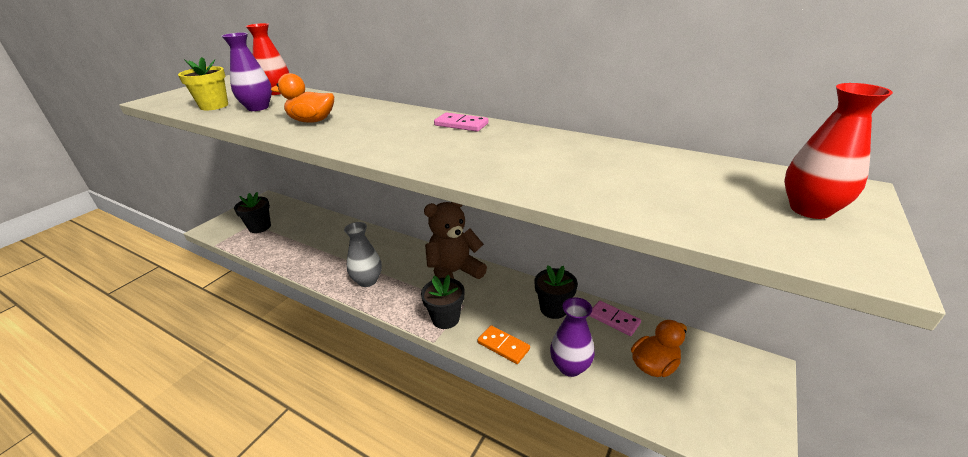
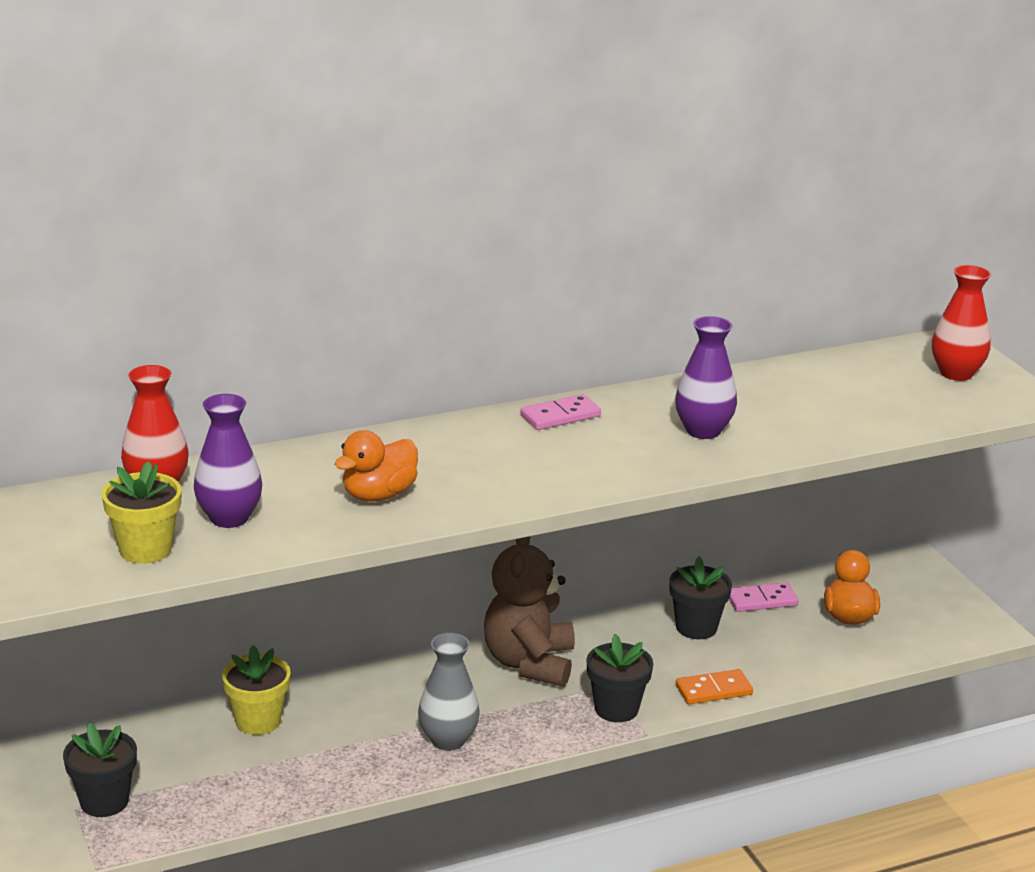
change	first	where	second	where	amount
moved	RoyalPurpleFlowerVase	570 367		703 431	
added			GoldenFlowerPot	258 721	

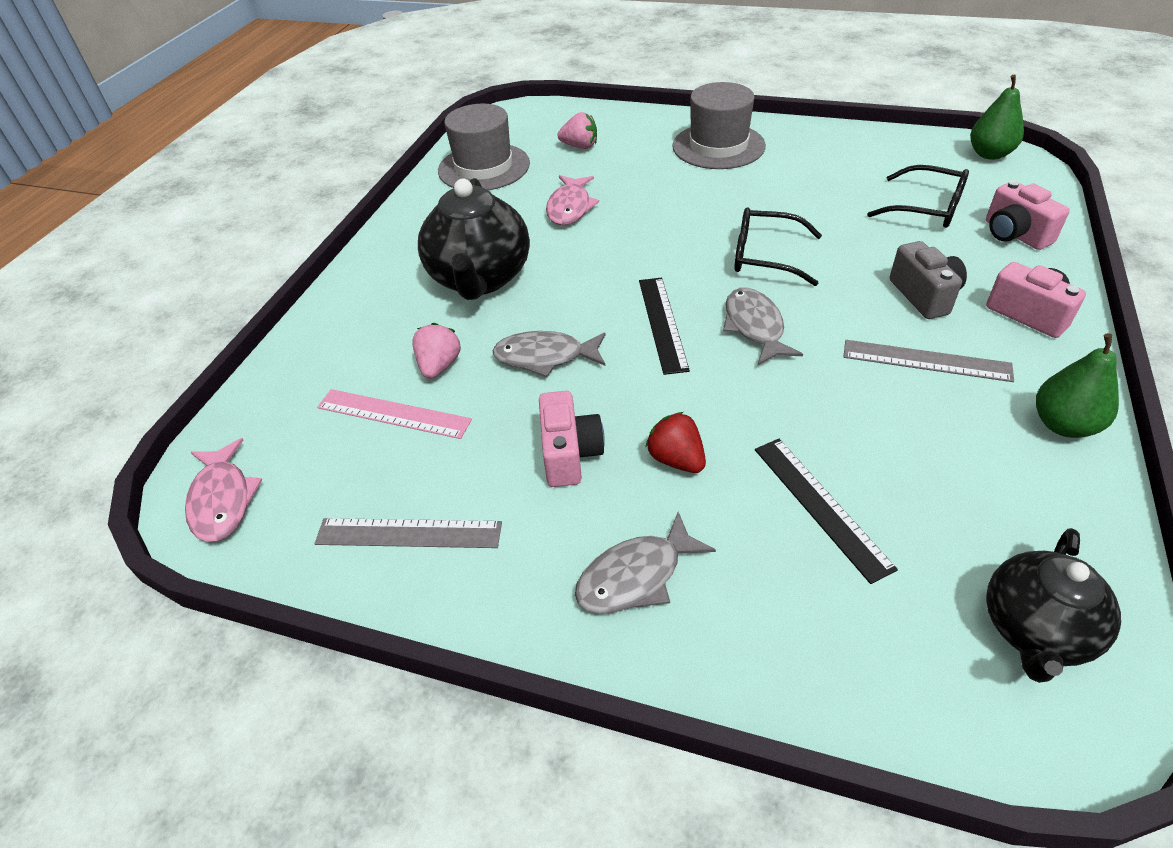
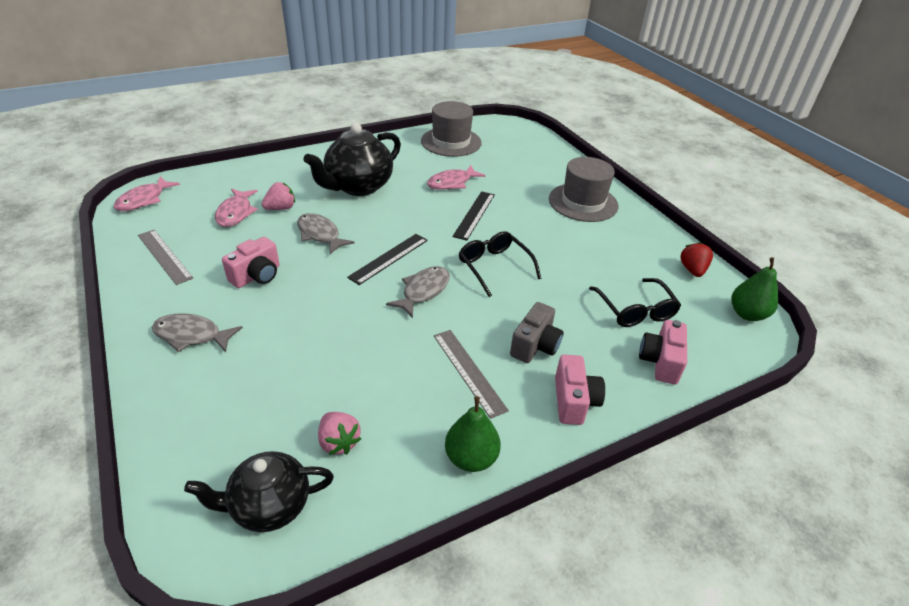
change	first	where	second	where	amount
replaced	RosePinkMeasuringStick	393 413	RosePinkFish	236 213	
moved	RosePinkStrawberry	580 146		339 442	
moved	CrimsonStrawberry	676 459		692 270	
moved	BlackMeasuringStick	820 506		474 215	

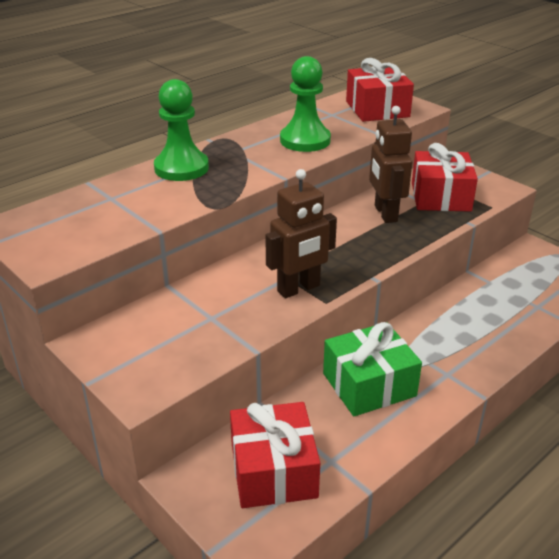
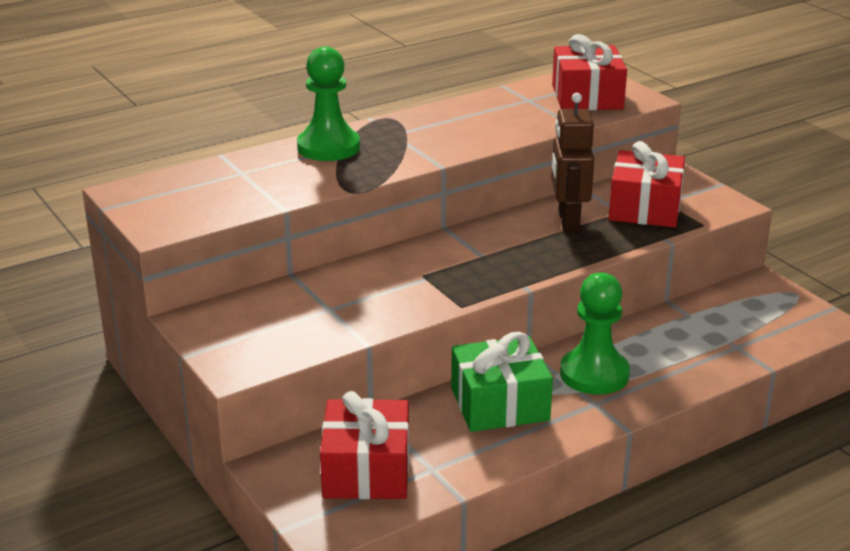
change	first	where	second	where	amount
removed	BrownRobotFigure	299 289			
moved	LeafGreenGamePawn	305 140		594 374	

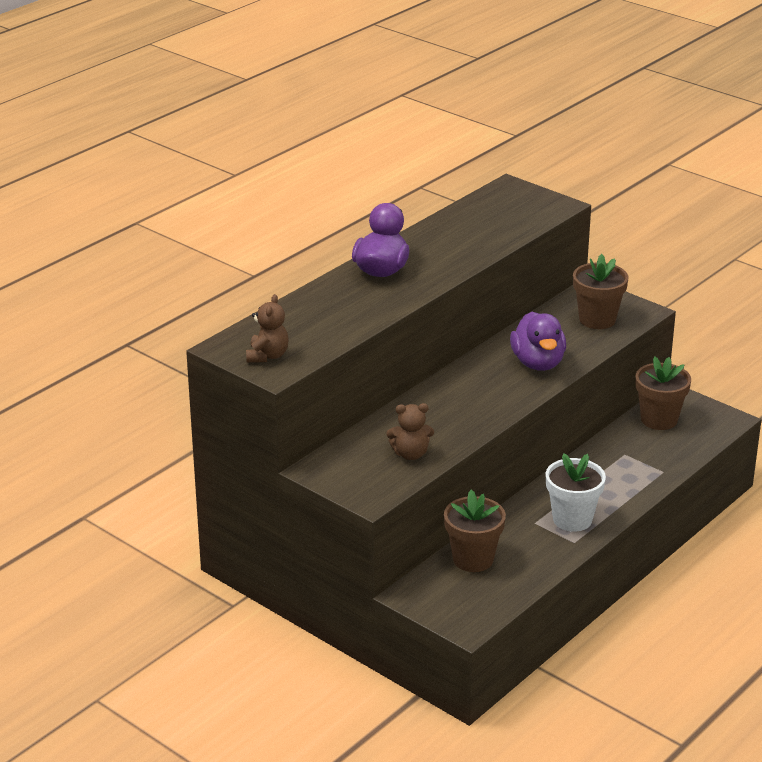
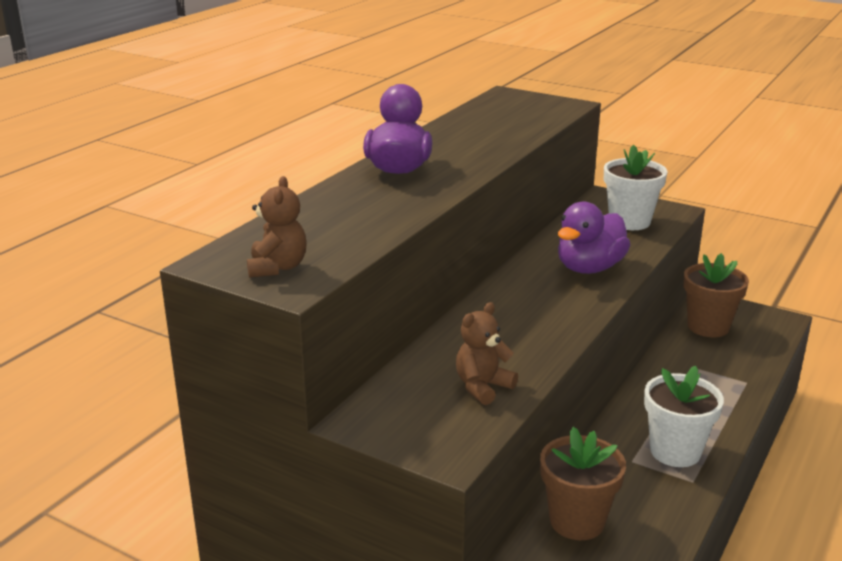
change	first	where	second	where	amount
turned	BrownTeddy	410 454		482 387	150 degrees clockwise
turned	RoyalPurpleRubberDuck	538 363		589 268	60 degrees clockwise
recoloured	BrownFlowerPot	597 319	PureWhiteFlowerPot	629 221	

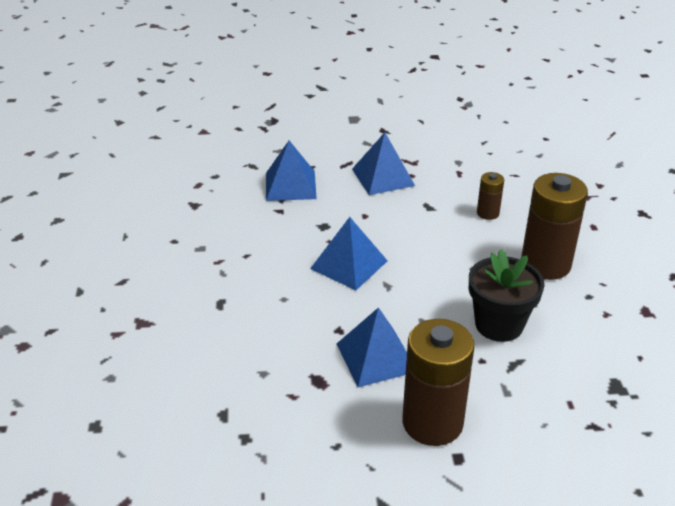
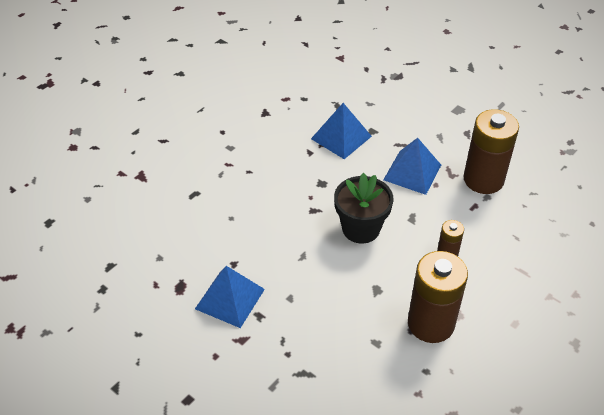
change	first	where	second	where	amount
removed	RoyalBluePyramidShape	349 264			
moved	BrownPowerCell	432 422		483 179	
moved	BlackFlowerPot	499 325		361 228	

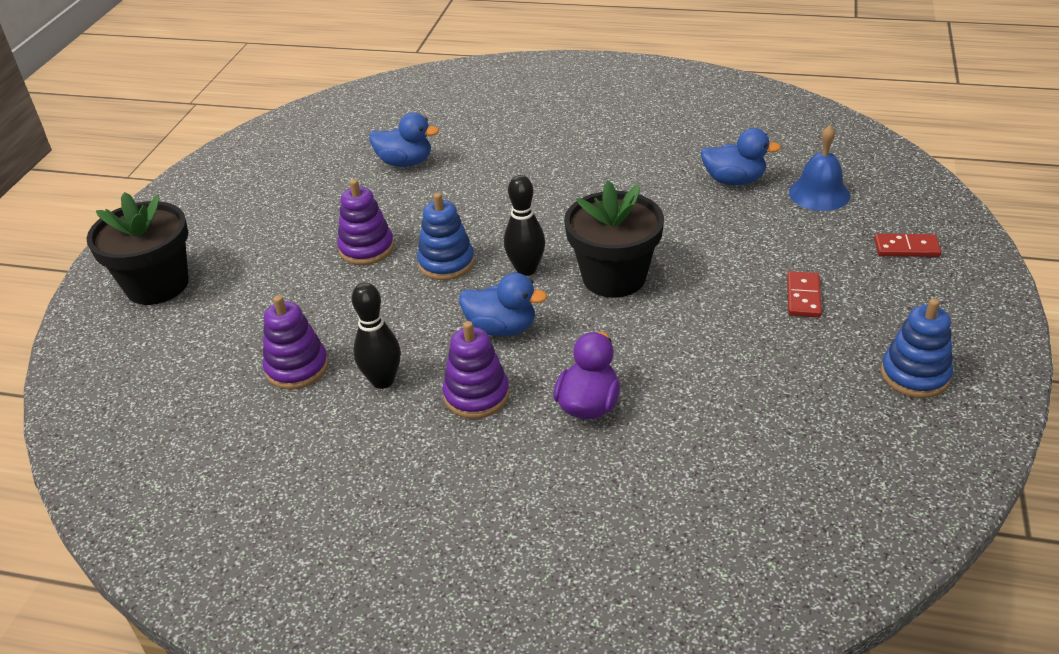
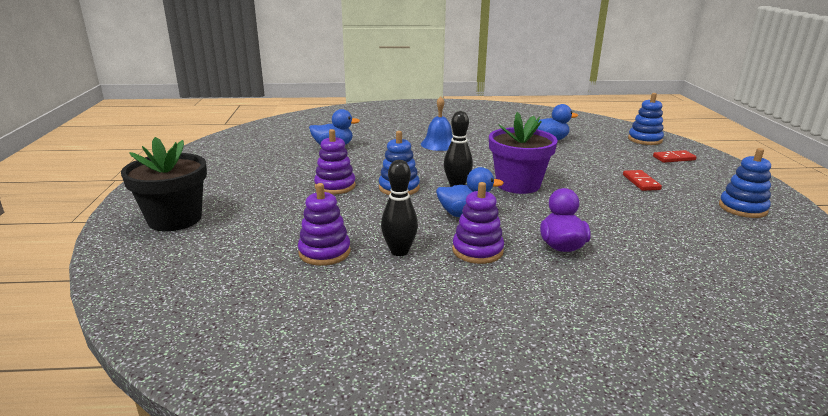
change	first	where	second	where	amount
recoloured	BlackFlowerPot	614 277	RoyalPurpleFlowerPot	518 184	
moved	RoyalBlueBell	819 193		439 144	
added			RoyalBlueRingStacker	645 140	

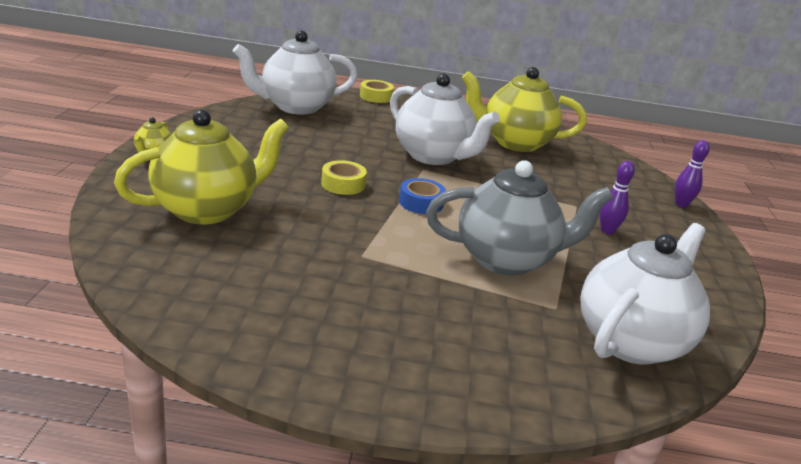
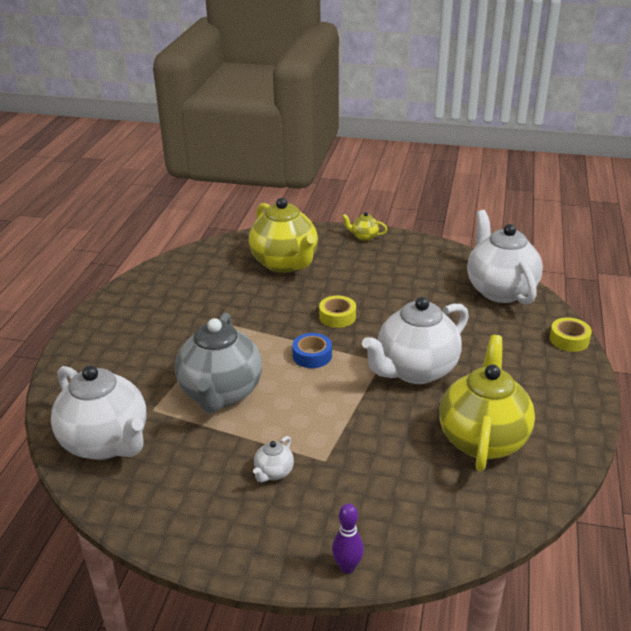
change	first	where	second	where	amount
replaced	RoyalPurpleSkittle	607 230	PureWhiteTeapot	273 473	

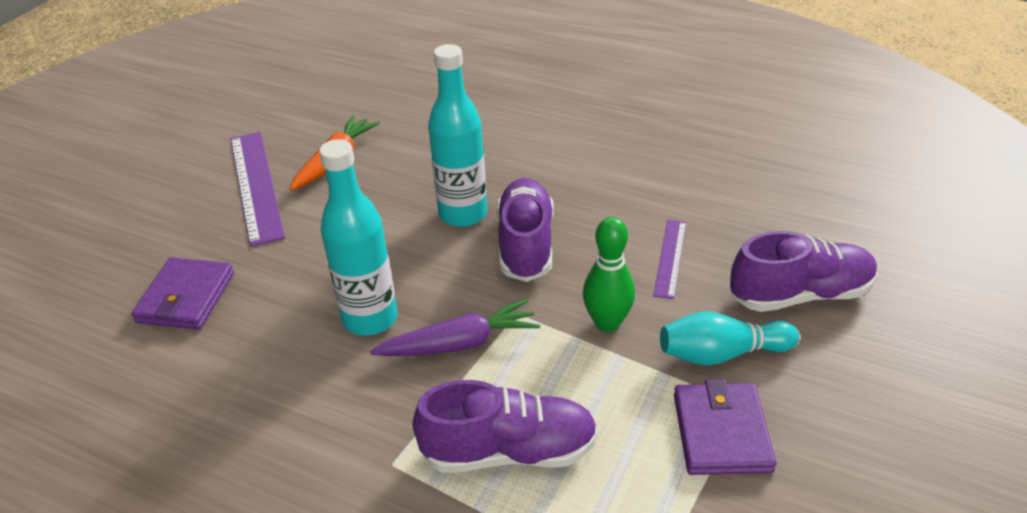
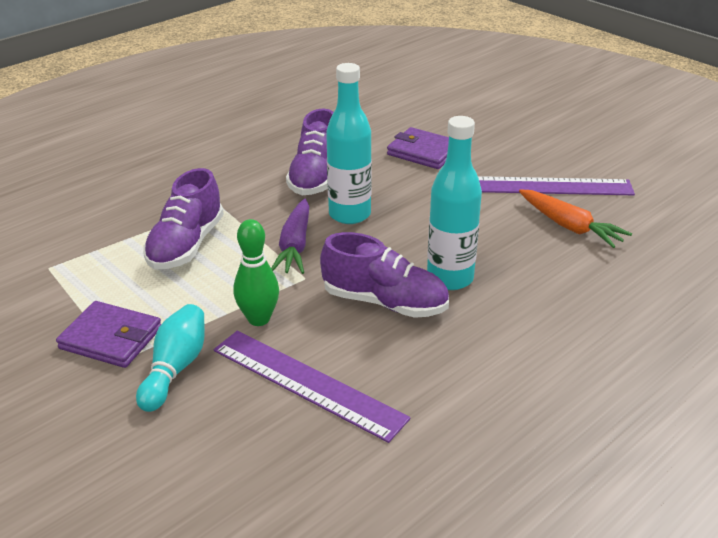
change	first	where	second	where	amount
resized	RoyalPurpleMeasuringStick	670 258		307 383	x1.83
moved	RoyalPurpleShoe	799 295		316 177	

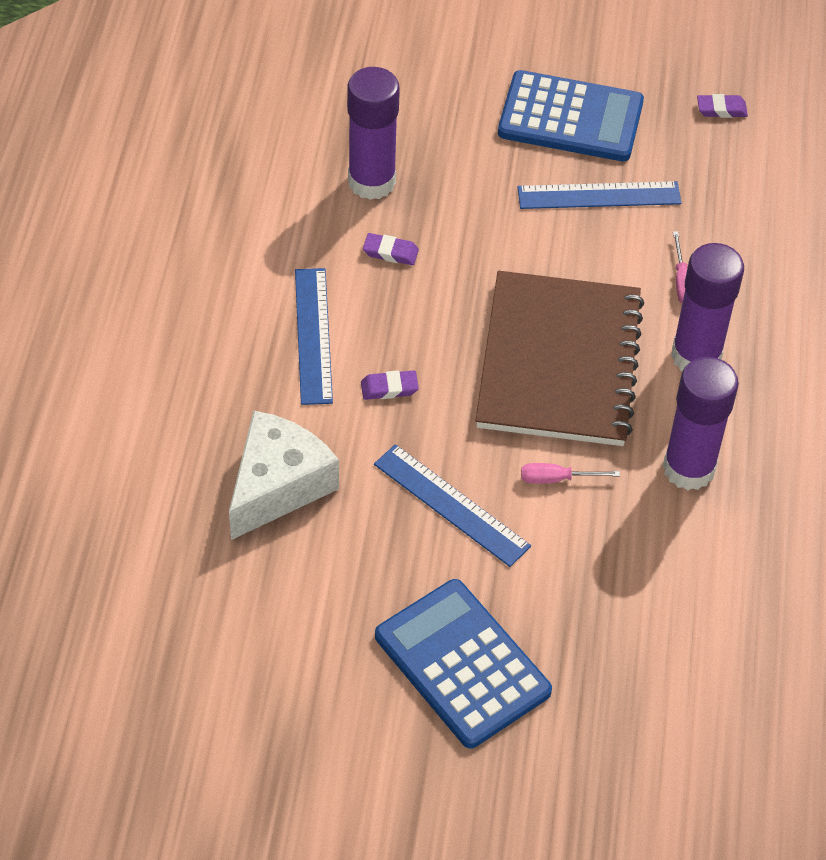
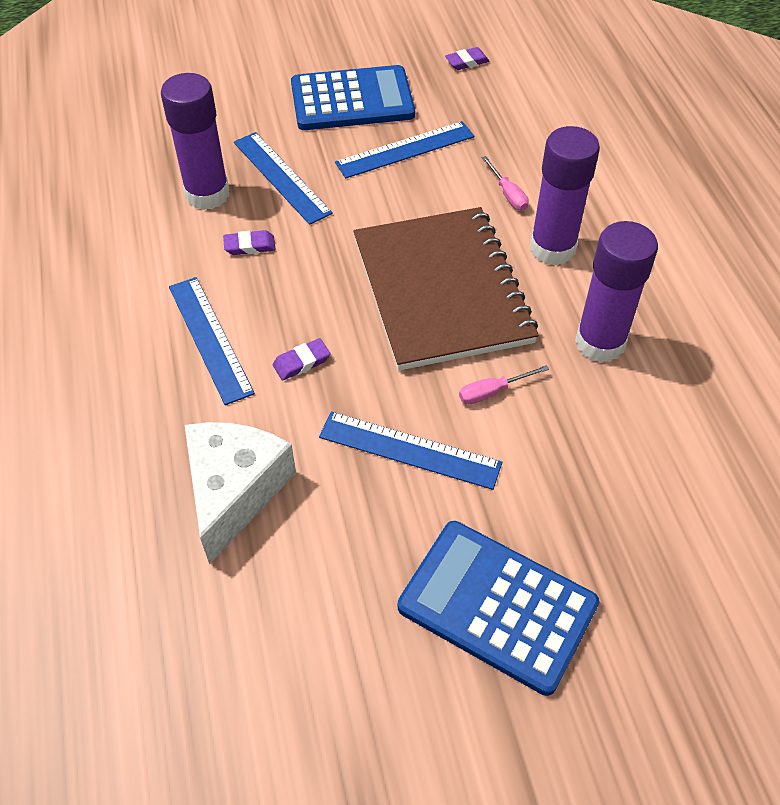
change	first	where	second	where	amount
added			RoyalBlueMeasuringStick	281 177	

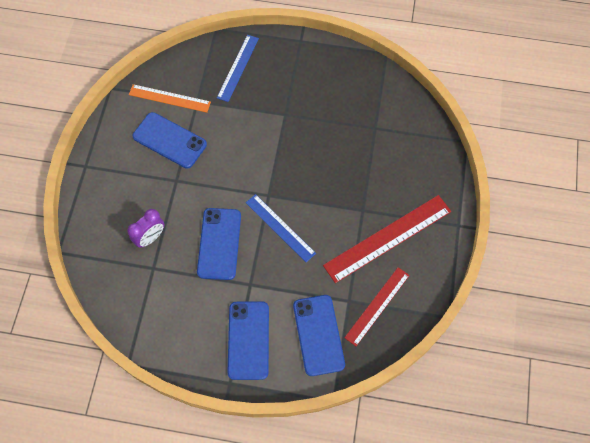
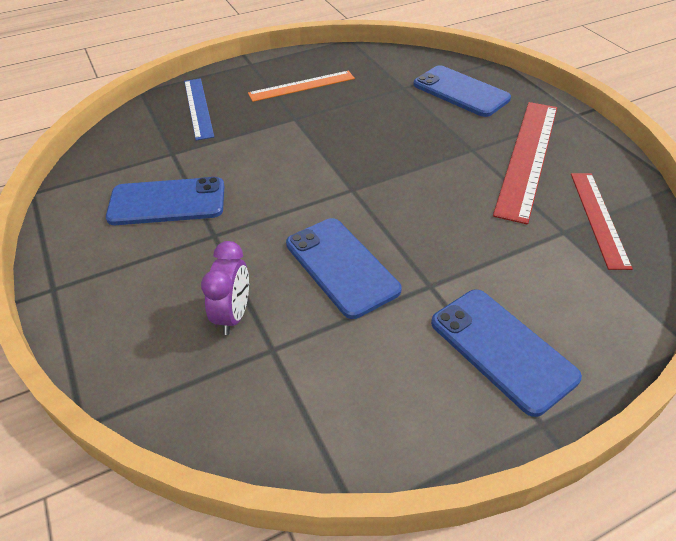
change	first	where	second	where	amount
moved	OrangeColouredMeasuringStick	169 98		302 86	
removed	RoyalBlueMeasuringStick	280 227			
moved	RoyalBluePhone	318 335		460 92	

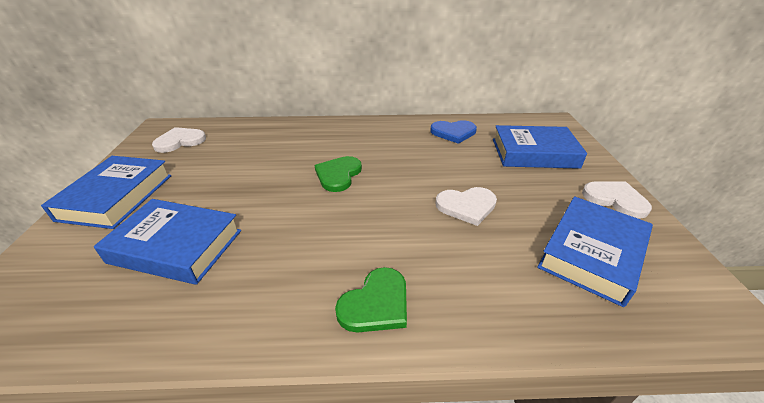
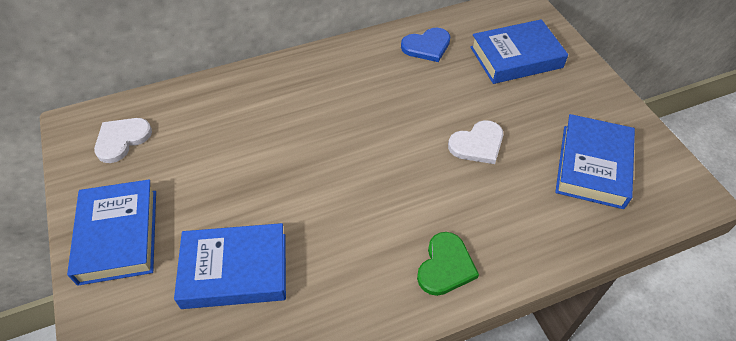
change	first	where	second	where	amount
removed	LeafGreenHeart	338 175			
removed	PureWhiteHeart	615 199			

